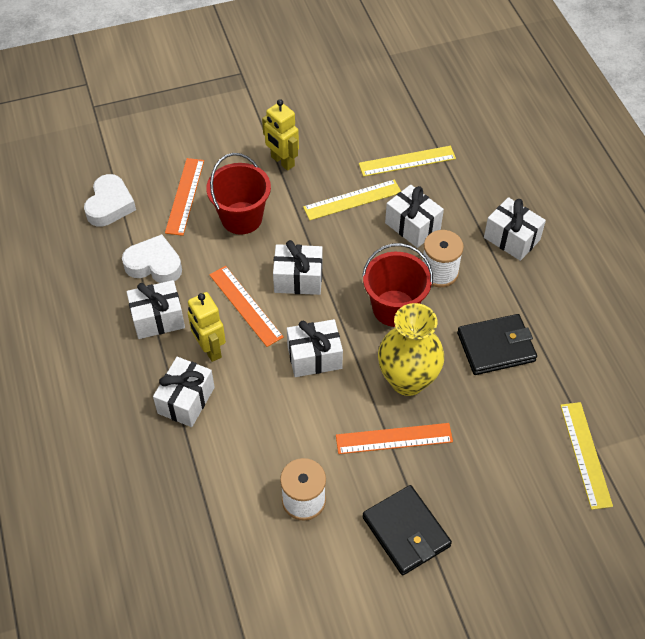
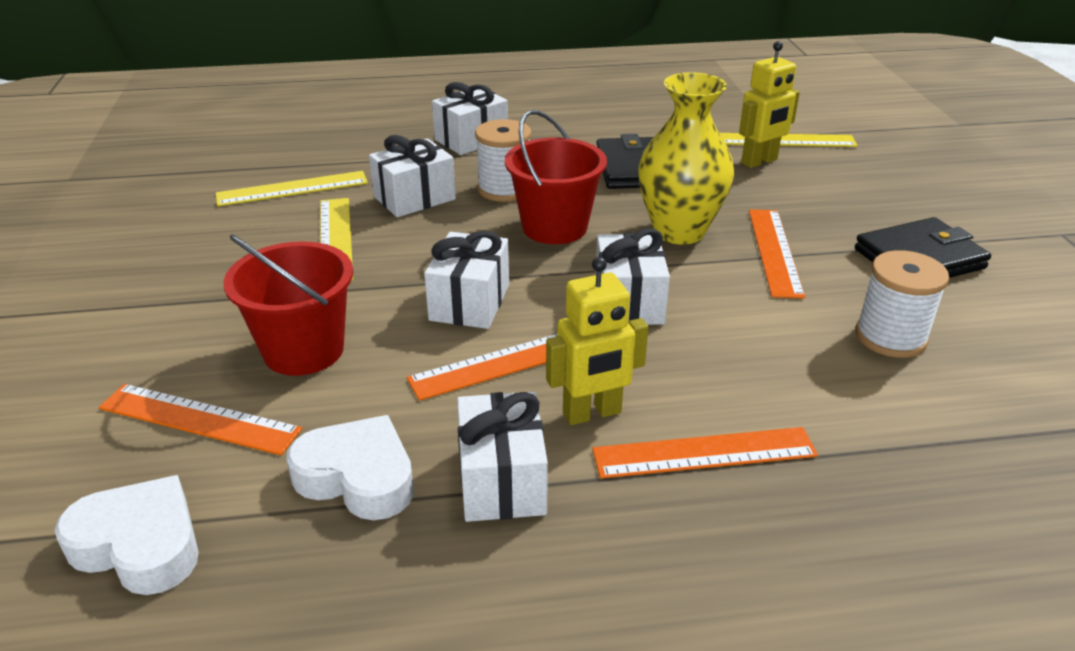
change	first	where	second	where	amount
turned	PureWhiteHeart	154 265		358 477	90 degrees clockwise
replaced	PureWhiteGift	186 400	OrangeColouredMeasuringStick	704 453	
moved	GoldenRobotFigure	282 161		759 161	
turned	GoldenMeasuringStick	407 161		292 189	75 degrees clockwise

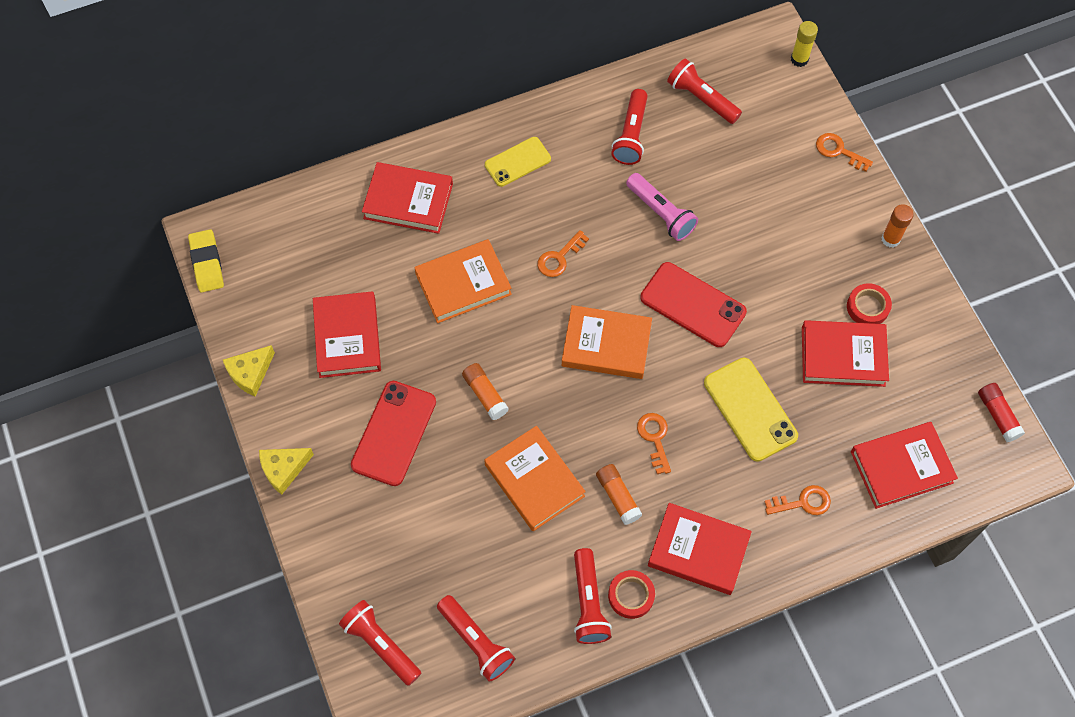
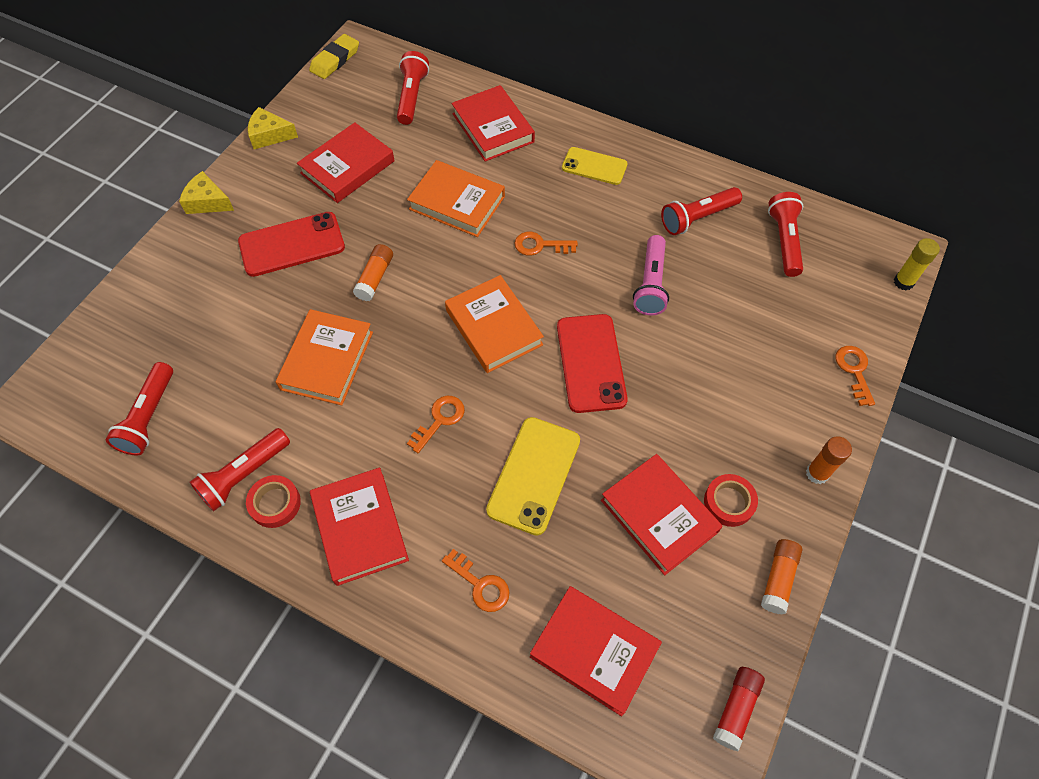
change	first	where	second	where	amount
moved	CrimsonPocketTorch	381 645		412 97	
moved	OrangeColouredGlue	618 496		778 579	

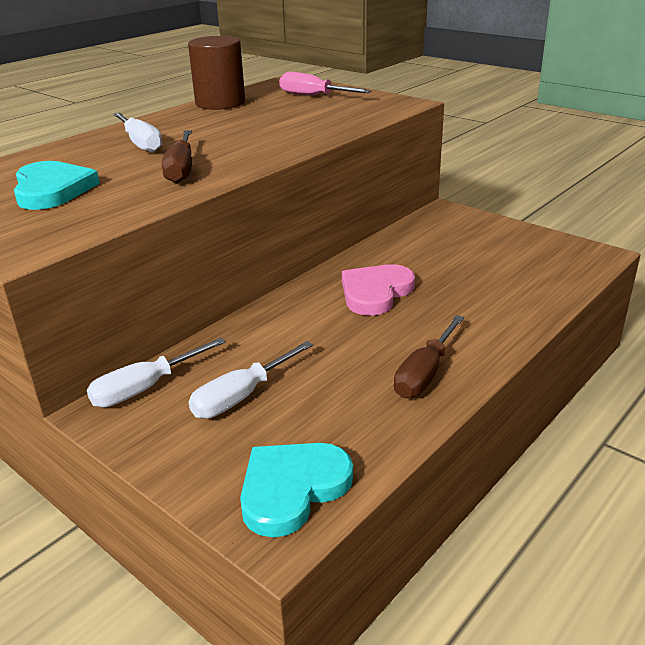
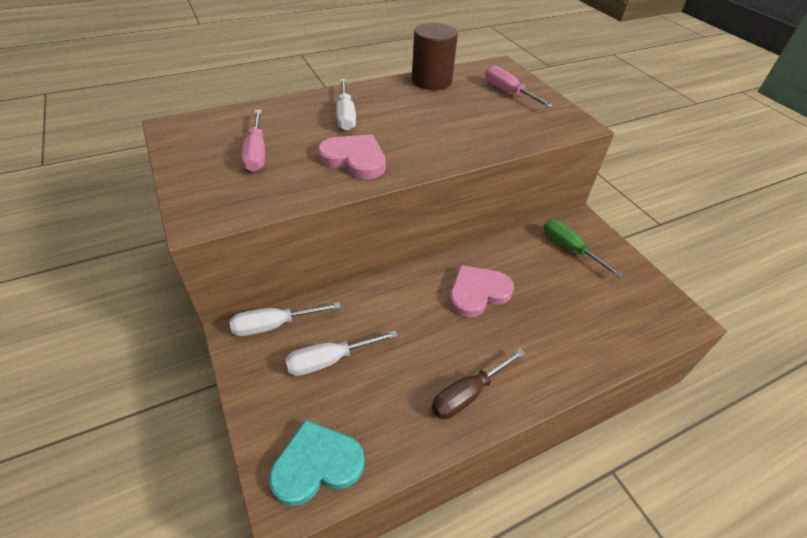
change	first	where	second	where	amount
replaced	AquaHeart	52 190	RosePinkScrewdriver	256 153	
replaced	BrownScrewdriver	181 170	RosePinkHeart	354 159	
added			LeafGreenScrewdriver	569 248	

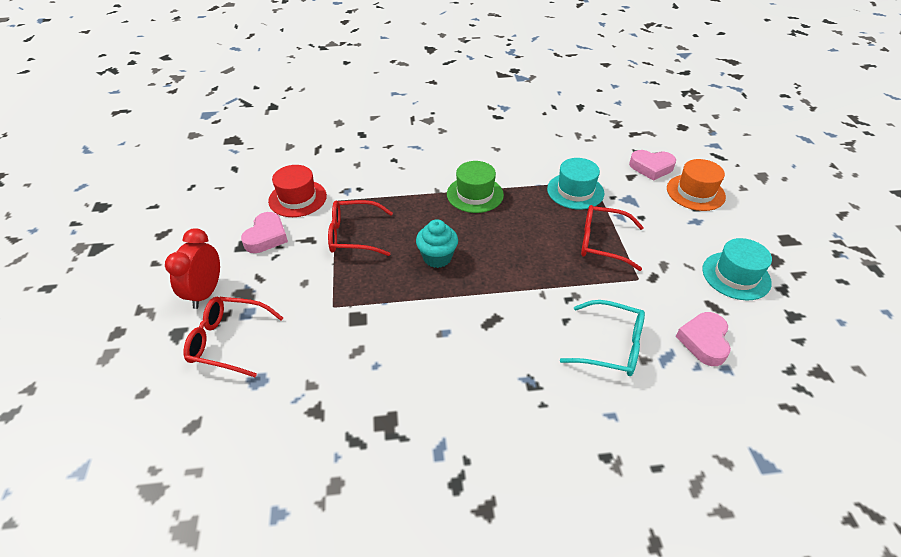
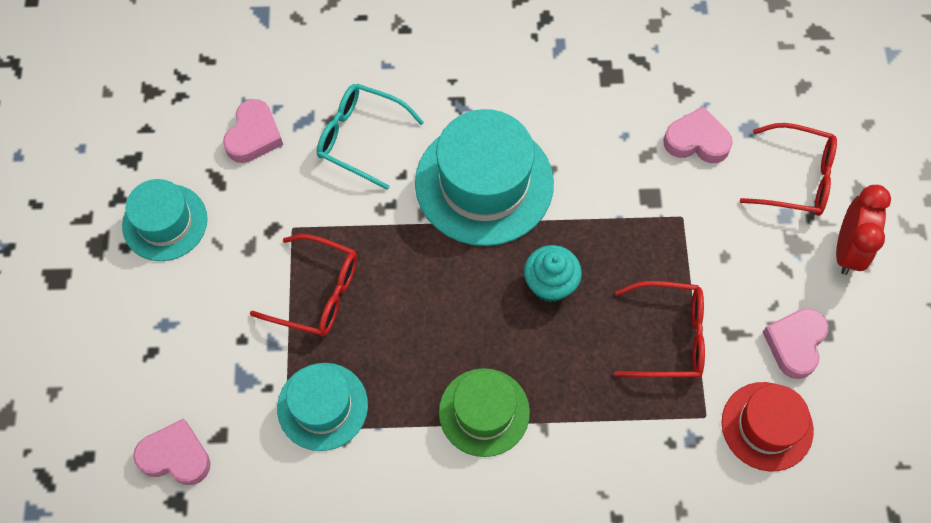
change	first	where	second	where	amount
removed	OrangeColouredTopHat	695 192			
added			AquaTopHat	484 183	
added			RosePinkHeart	696 141	

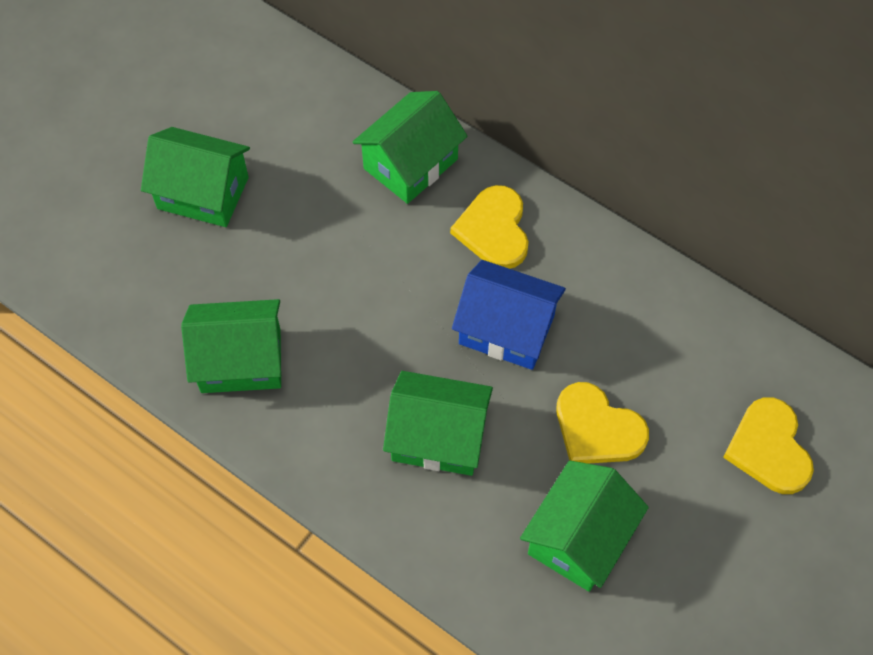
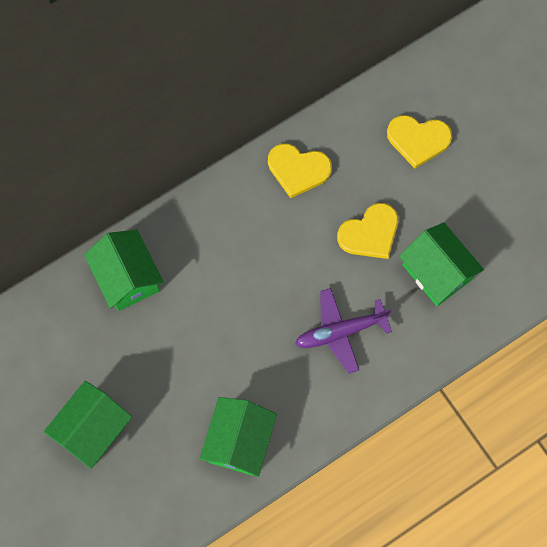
change	first	where	second	where	amount
replaced	LeafGreenCottage	438 437	RoyalPurpleToyPlane	341 332	
moved	GoldenHeart	494 230		298 170	
removed	RoyalBlueCottage	506 329			

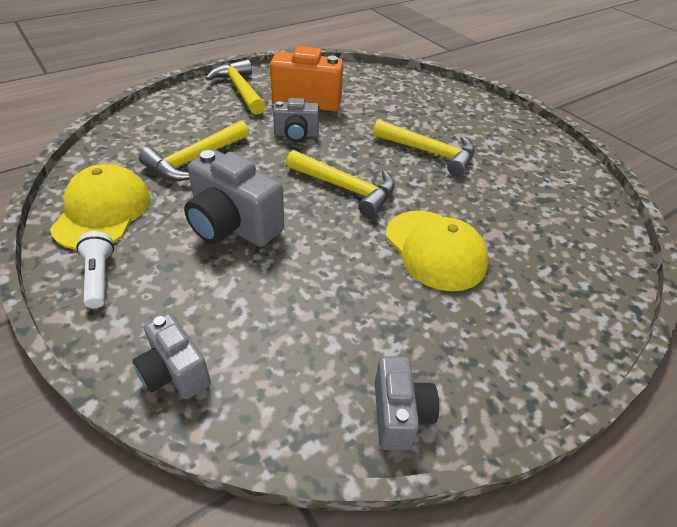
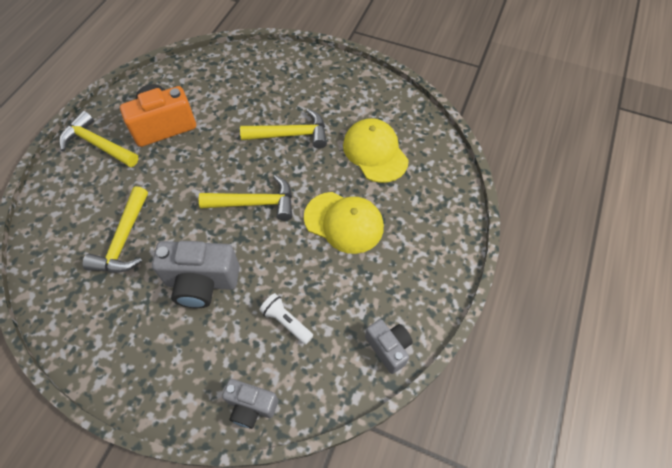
change	first	where	second	where	amount
moved	GoldenBaseballCap	103 211		375 152	
moved	PureWhitePocketTorch	99 277		286 321	
removed	GrayCompactCamera	296 135			

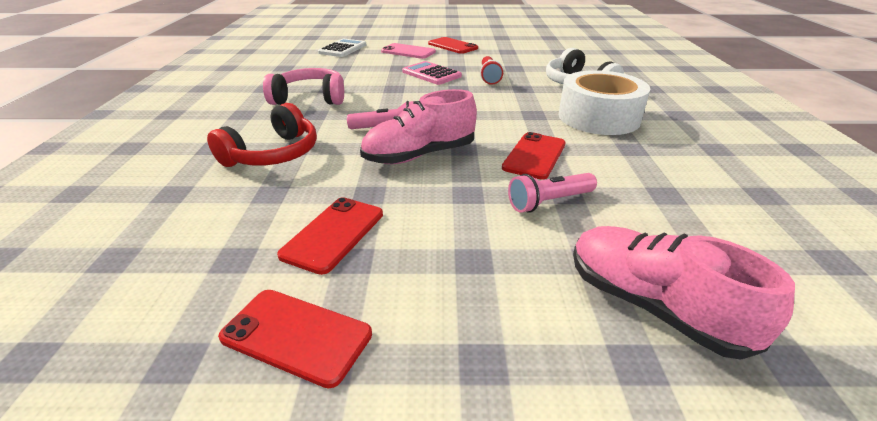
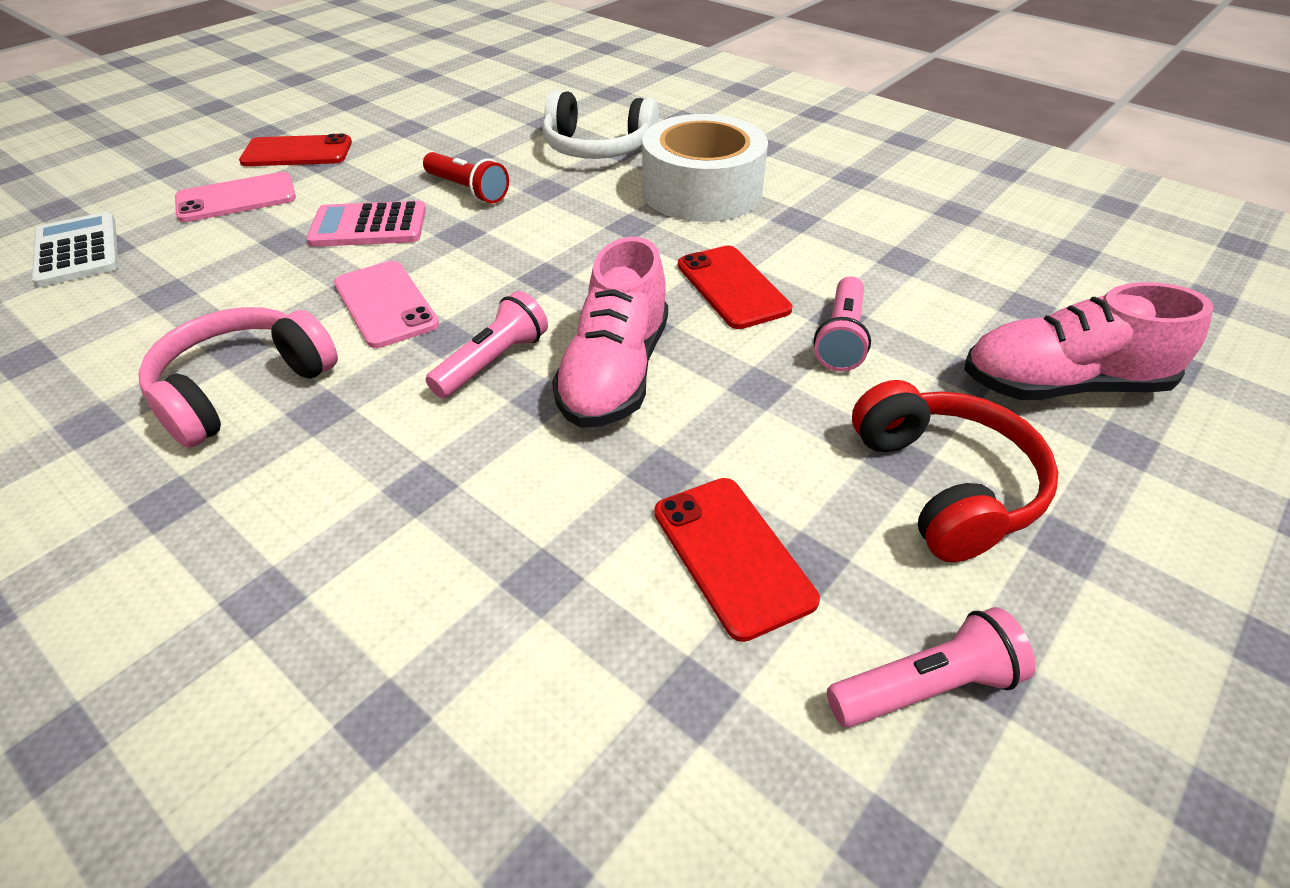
change	first	where	second	where	amount
moved	CrimsonOverEarHeadphones	273 154		945 485	
replaced	CrimsonPhone	296 336	RosePinkPocketTorch	925 687	
added			RosePinkPhone	385 304	

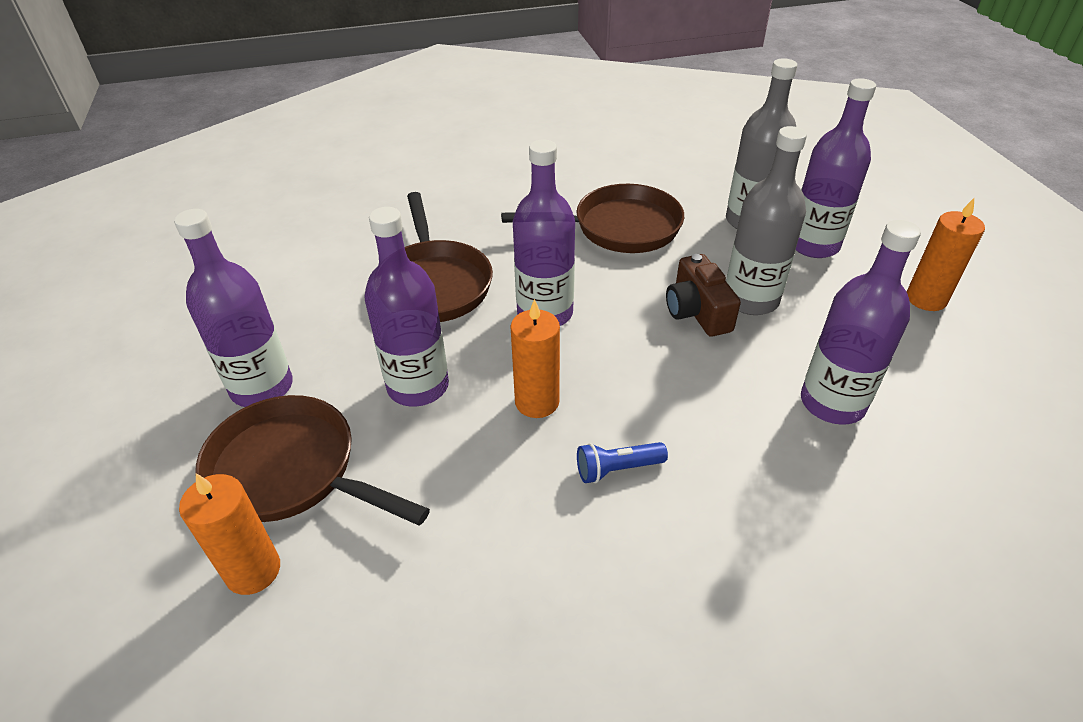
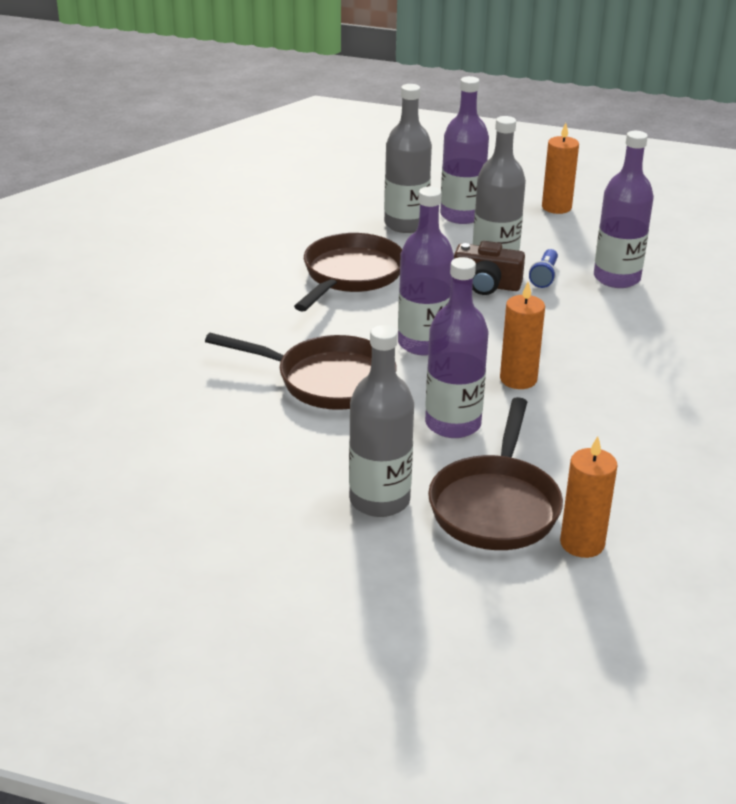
change	first	where	second	where	amount
recoloured	RoyalPurpleDrinkBottle	262 387	GrayDrinkBottle	379 500	
turned	BrownPan	292 471		495 505	45 degrees counterclockwise
moved	RoyalBluePocketTorch	617 469		544 276	

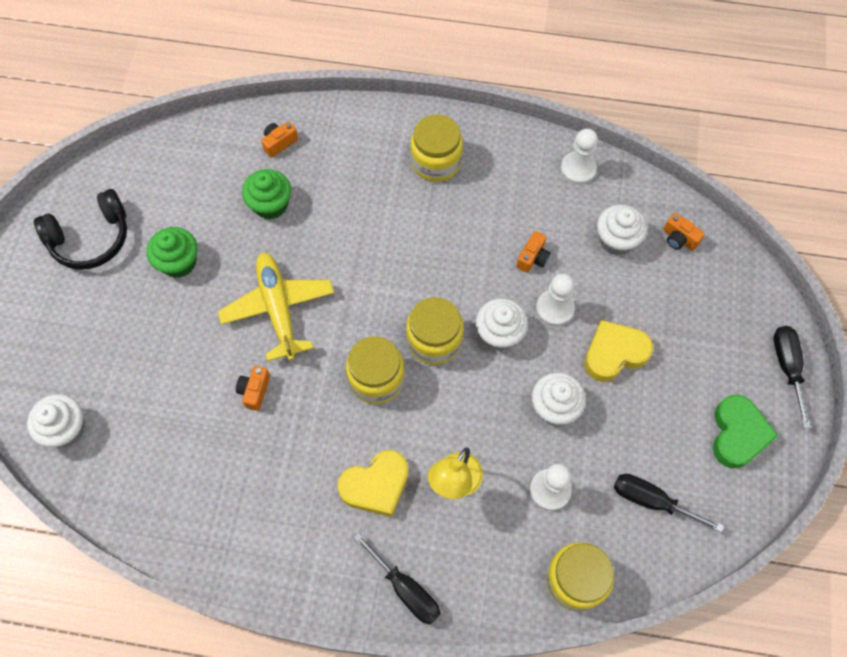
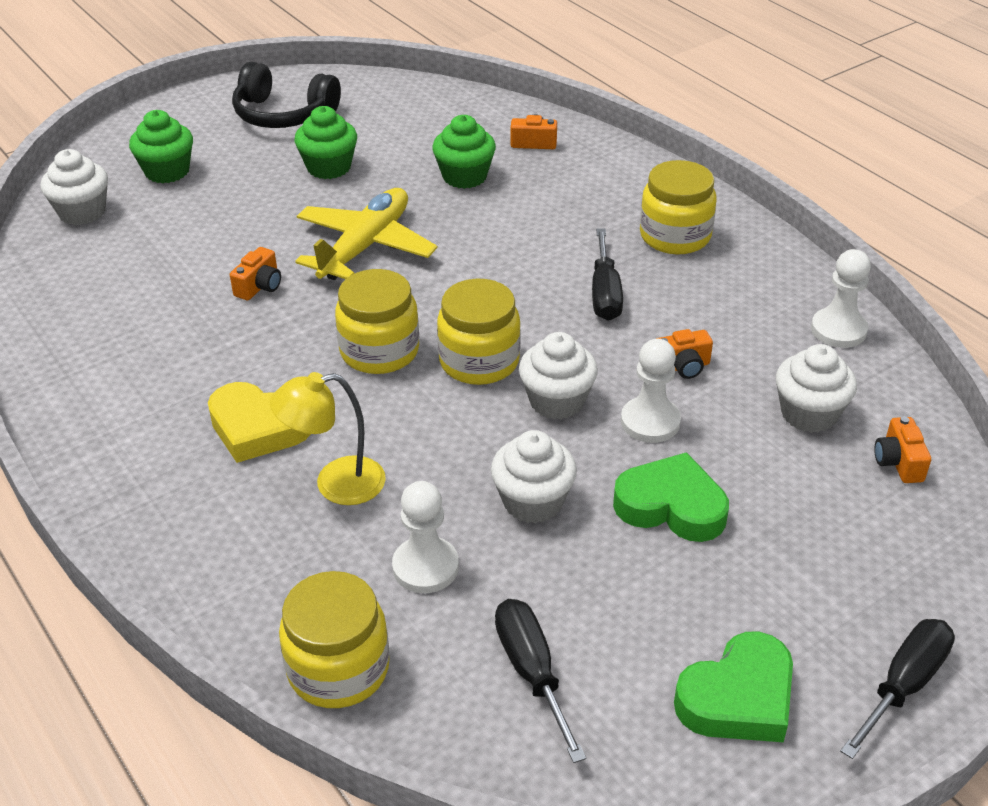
change	first	where	second	where	amount
turned	OrangeColouredCompactCamera	255 391		259 286	150 degrees clockwise
moved	BlackScrewdriver	406 589		605 293	
recoloured	GoldenHeart	614 353	LeafGreenHeart	671 506	
added			LeafGreenCupcake	167 171	

